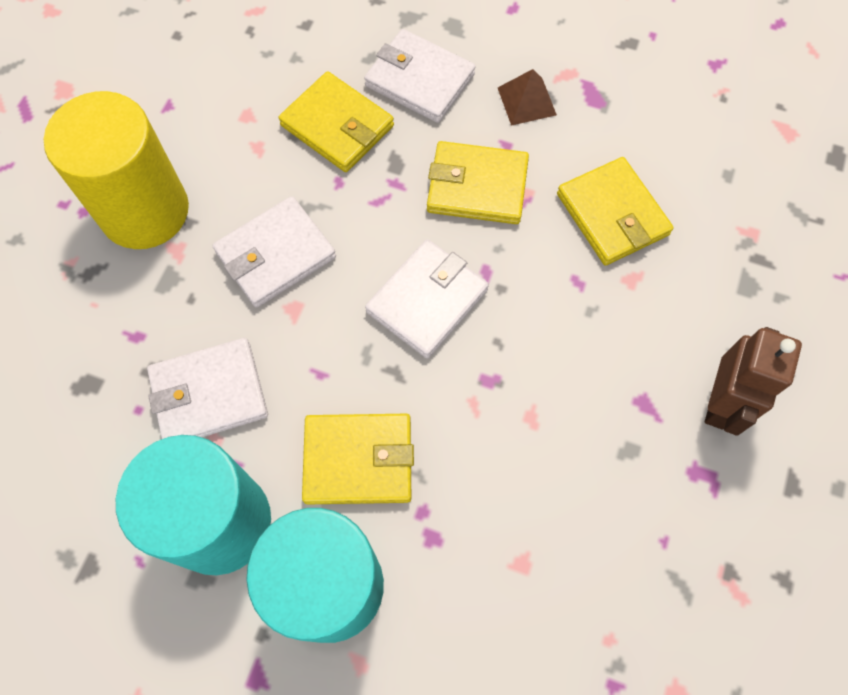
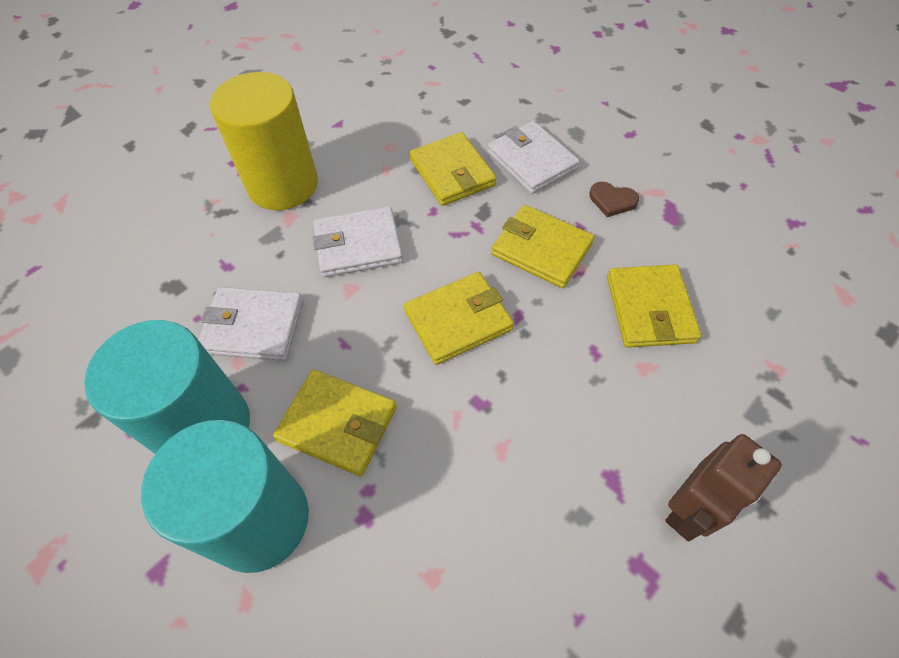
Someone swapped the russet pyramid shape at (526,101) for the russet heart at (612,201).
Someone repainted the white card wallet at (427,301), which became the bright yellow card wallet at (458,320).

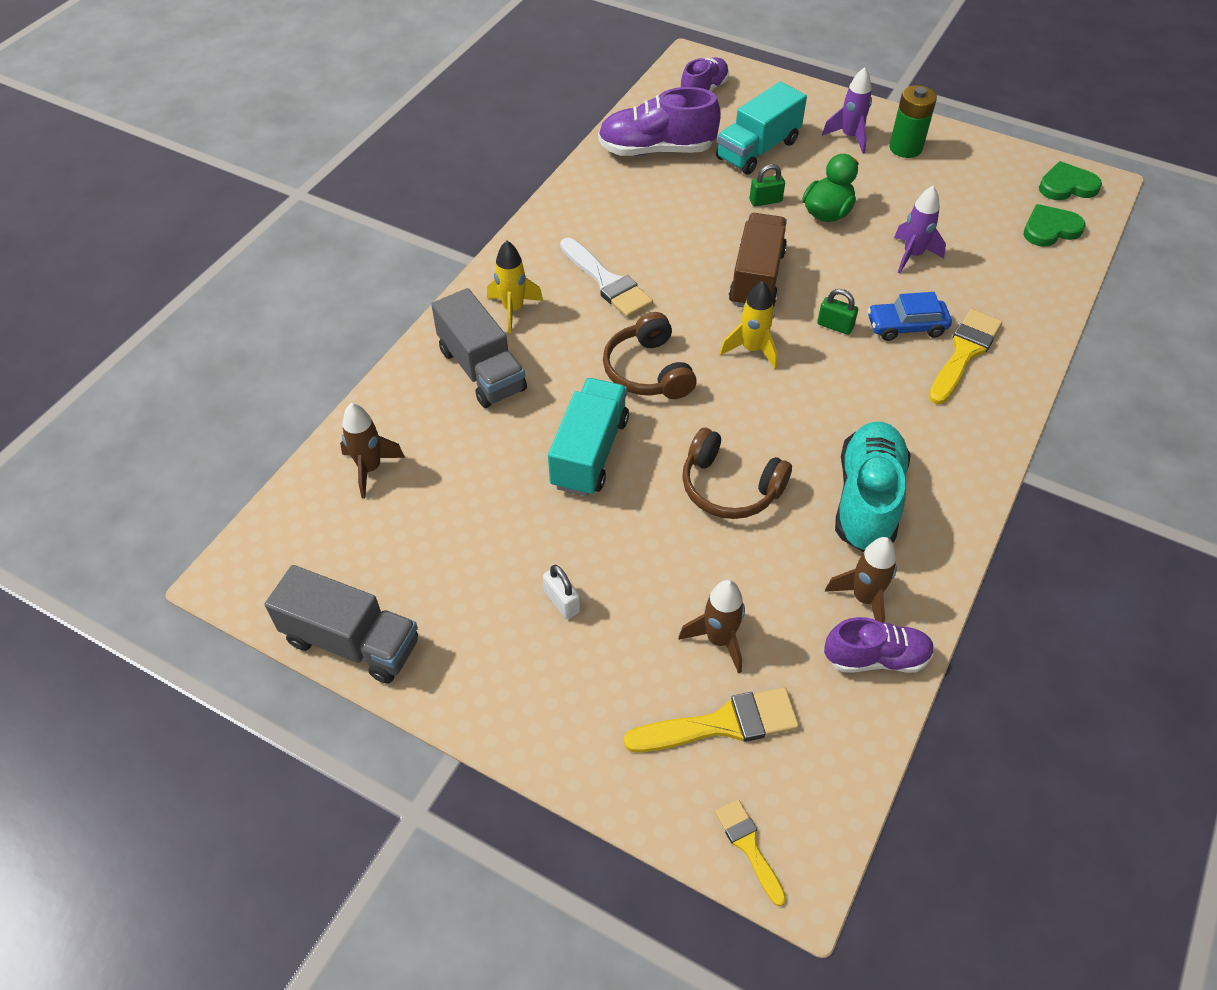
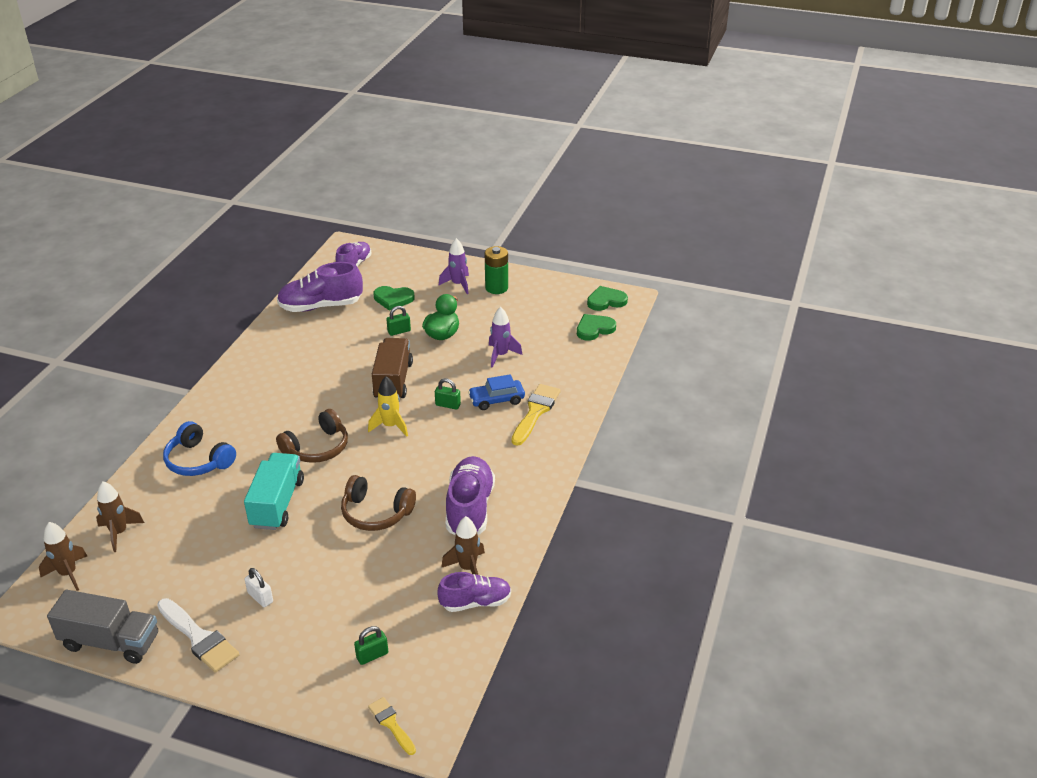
Someone swapped the turquoise lorry at (758,150) for the leaf-green heart at (393,299).
Someone carried the white paint brush from (607,282) to (199,638).
Someone took away the bright yellow toy rocket at (513,310).
Someone swapped the gray lorry at (482,370) for the royal blue headset at (198,461).
Someone rotated the russet headset at (647,371) by 105 degrees counterclockwise.
Someone repainted the turquoise shoe at (867,499), which became the royal purple shoe at (469,509).
Someone carried the russet toy rocket from (719,640) to (68,574).
Someone swapped the bright yellow paint brush at (722,724) for the leaf-green lock at (372,655).

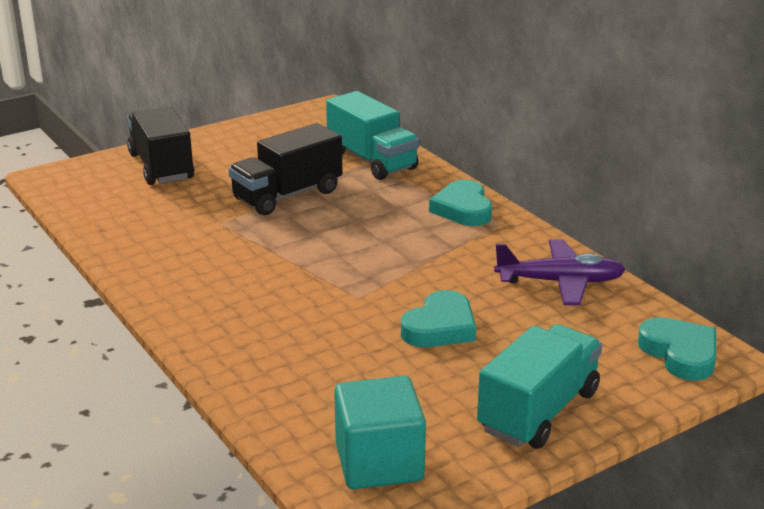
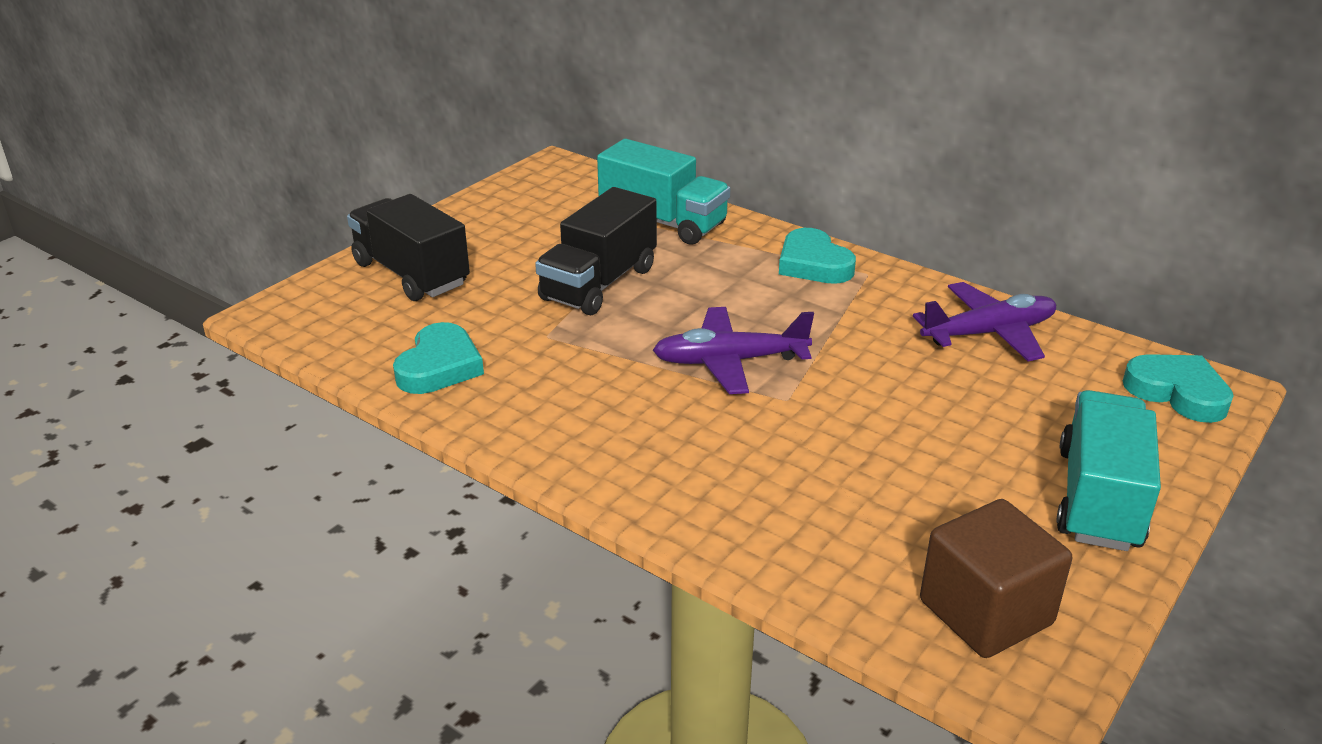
Someone carried the turquoise heart from (440,327) to (439,366).
Someone repainted the turquoise block at (379,462), which became the russet block at (985,612).
Someone put down the royal purple toy plane at (729,361).

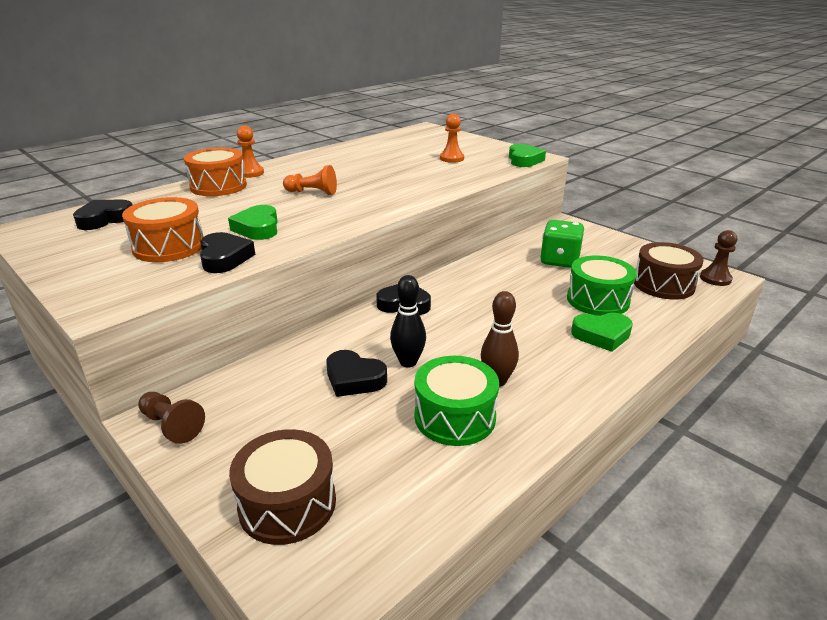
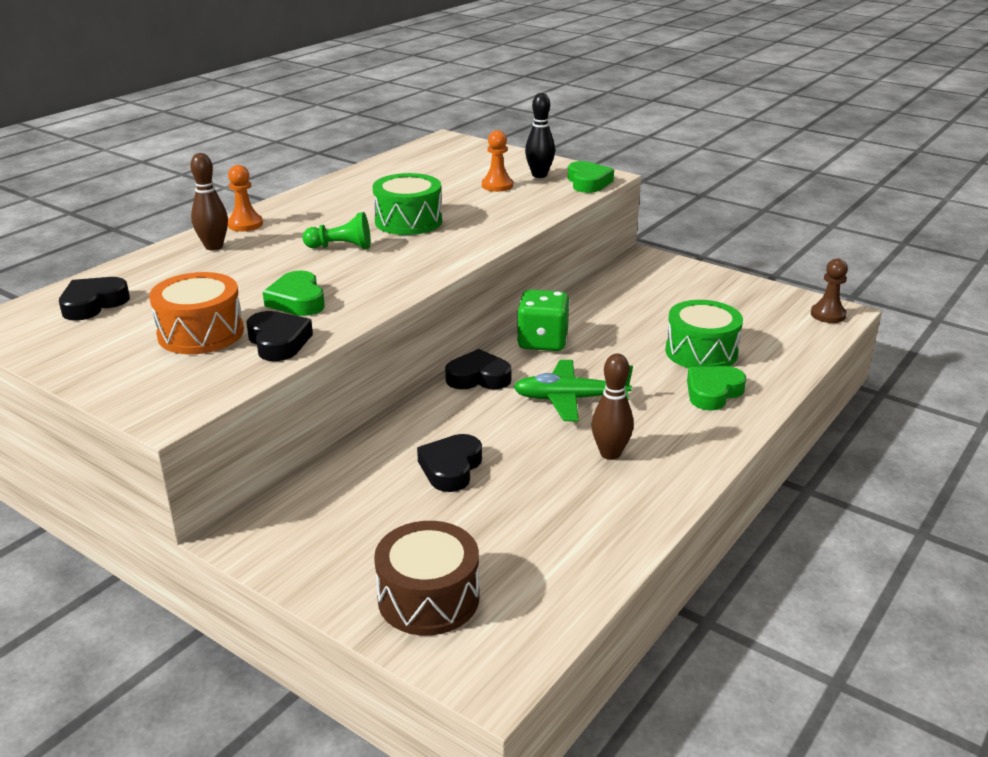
Someone swapped the orange-coloured drum at (218,186) for the russet bowling pin at (214,247).
Someone repainted the orange-coloured chess pawn at (312,192), which became the leaf-green chess pawn at (341,247).
Someone carried the leaf-green die from (559,260) to (542,342).
Someone took away the russet drum at (663,284).
Someone carried the jet-black bowling pin from (408,362) to (539,175).
Someone rotated the leaf-green heart at (601,335) by 150 degrees clockwise.
Someone rotated the jet-black heart at (354,379) by 90 degrees clockwise.
Someone carried the leaf-green drum from (455,417) to (408,221).
Someone took away the russet chess pawn at (172,426).
Someone put down the leaf-green toy plane at (570,399).

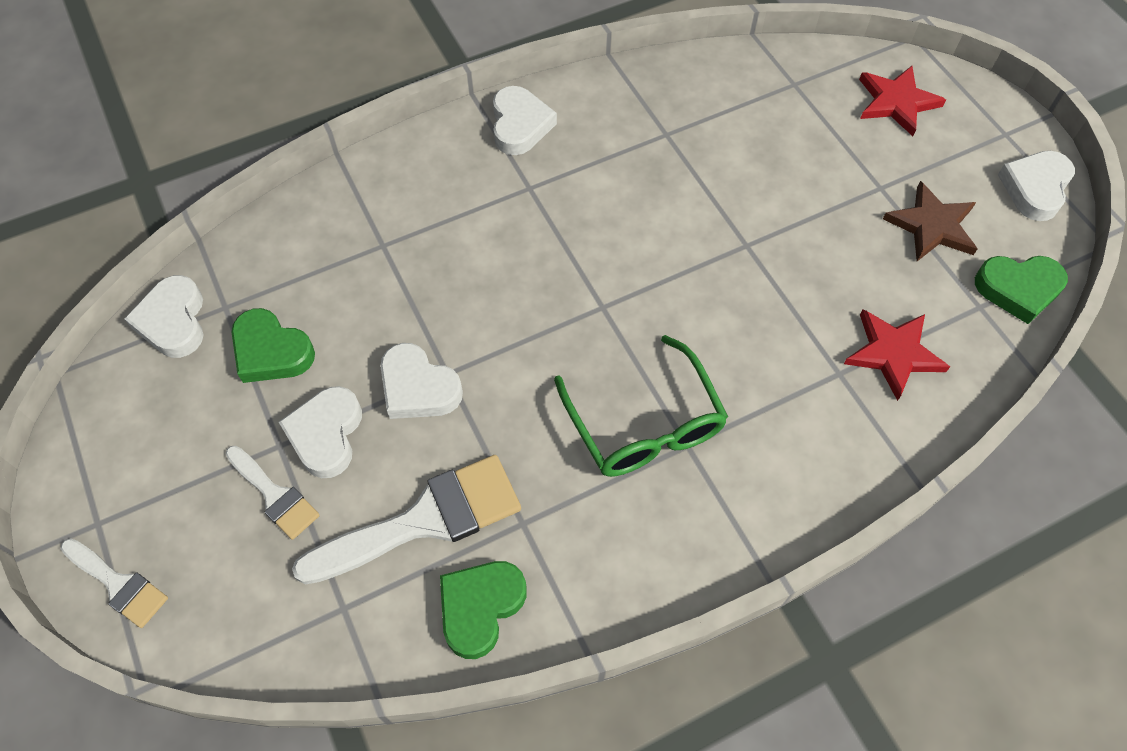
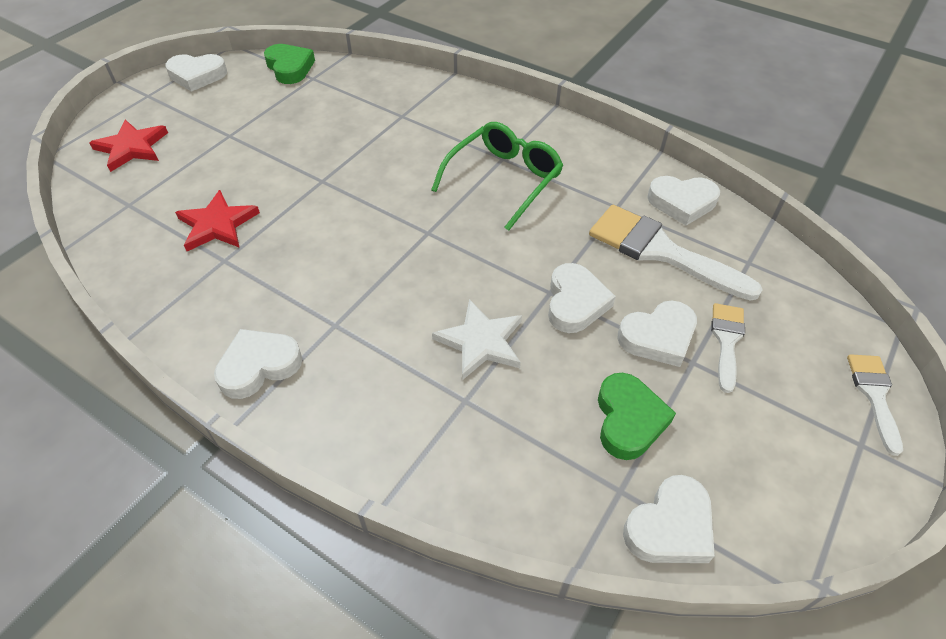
Someone took away the russet star shape at (932,226).
Someone carried the scarlet star shape from (893,353) to (217,224).
Someone repainted the leaf-green heart at (480,607), which became the white heart at (682,202).
Someone put down the white star shape at (480,342).

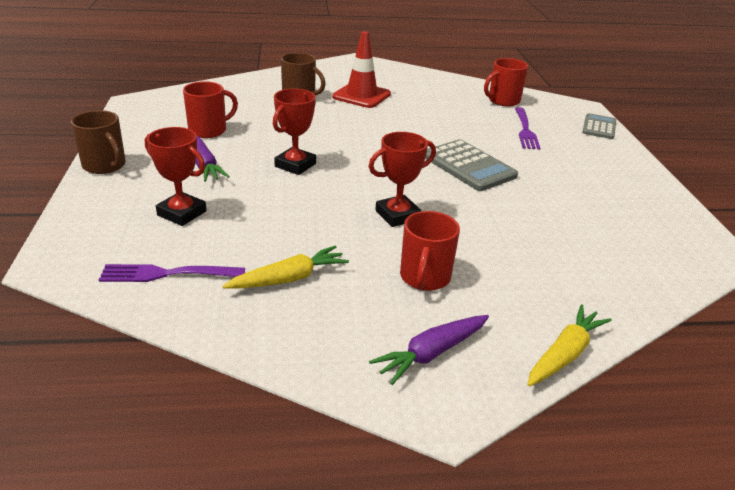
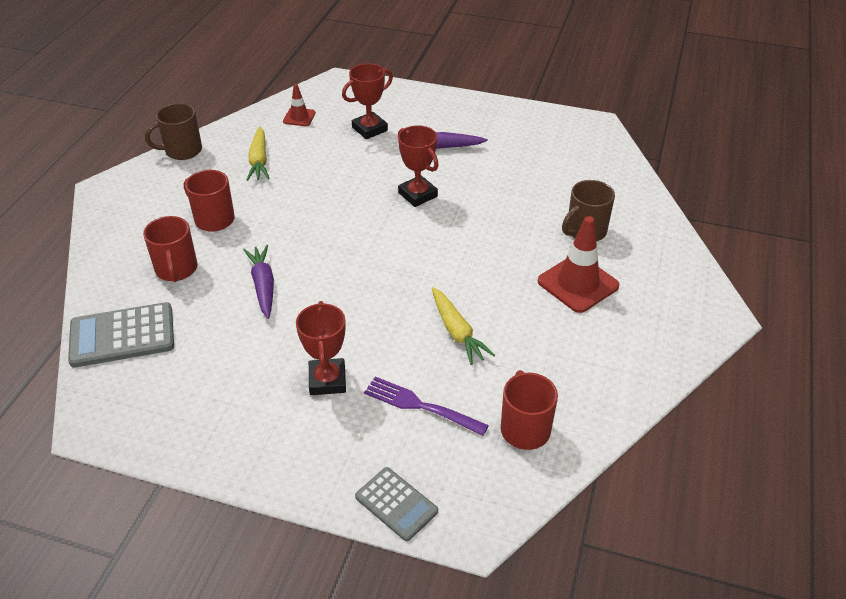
Someone carried the scarlet coffee mug from (209,130) to (176,269).
Someone carried the russet coffee mug from (105,166) to (182,151).
Someone carried the scarlet prize cup from (397,215) to (327,380).
Someone carried the gray pocket calculator from (468,166) to (122,335).
Someone swapped the royal purple fork at (168,274) for the scarlet safety cone at (299,117).
Someone carried the bright yellow carrot from (565,354) to (457,332).
Someone carried the royal purple carrot from (431,353) to (263,285).

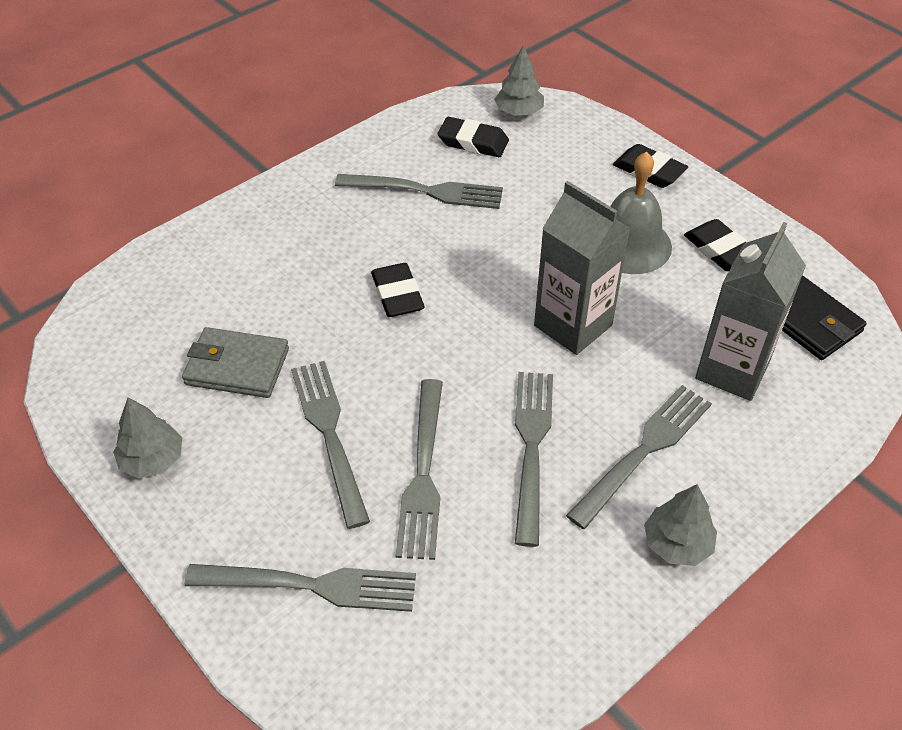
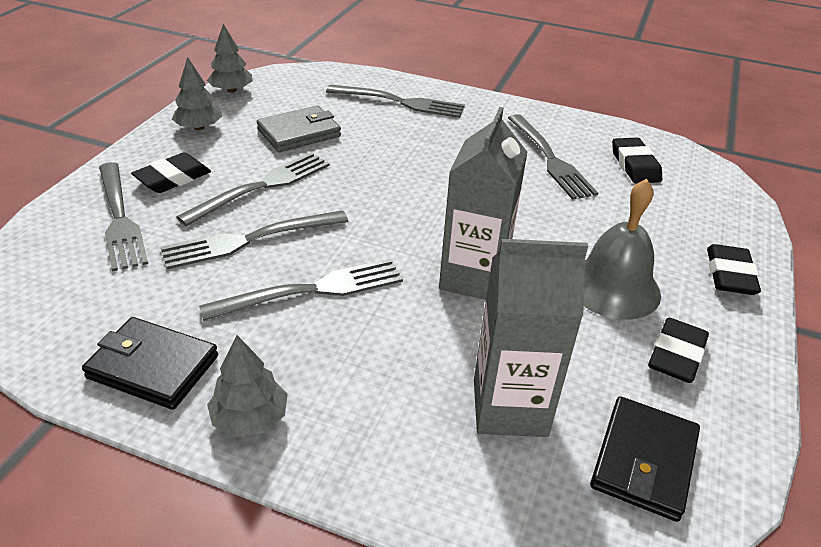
Someone carried the gray tree from (519,112) to (231,90).
Someone carried the jet-black gum eraser from (397,295) to (173,178).
Someone rotated the gray card wallet at (237,366) by 75 degrees clockwise.
Someone carried the gray fork from (643,451) to (400,102).
Someone put down the jet-black card wallet at (153,367).

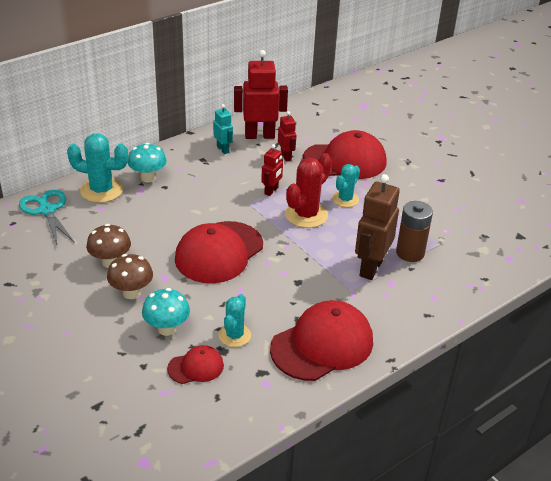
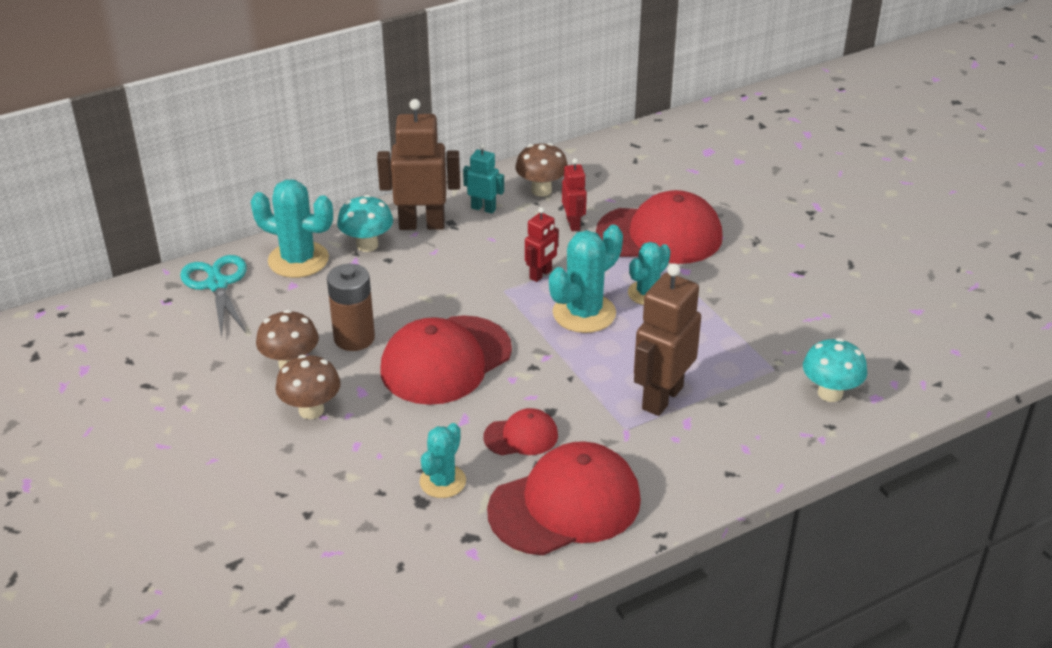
Someone swapped the scarlet robot figure at (259,135) for the russet toadstool at (541,190).
Someone rotated the turquoise robot figure at (223,149) by 45 degrees counterclockwise.
Someone repainted the scarlet saguaro cactus at (306,215), which became the turquoise saguaro cactus at (584,313).
Someone carried the russet power cell from (410,253) to (354,338).
Someone carried the turquoise toadstool from (167,329) to (830,393).
Someone carried the scarlet baseball cap from (196,367) to (521,436).
Someone put down the russet robot figure at (422,224).

